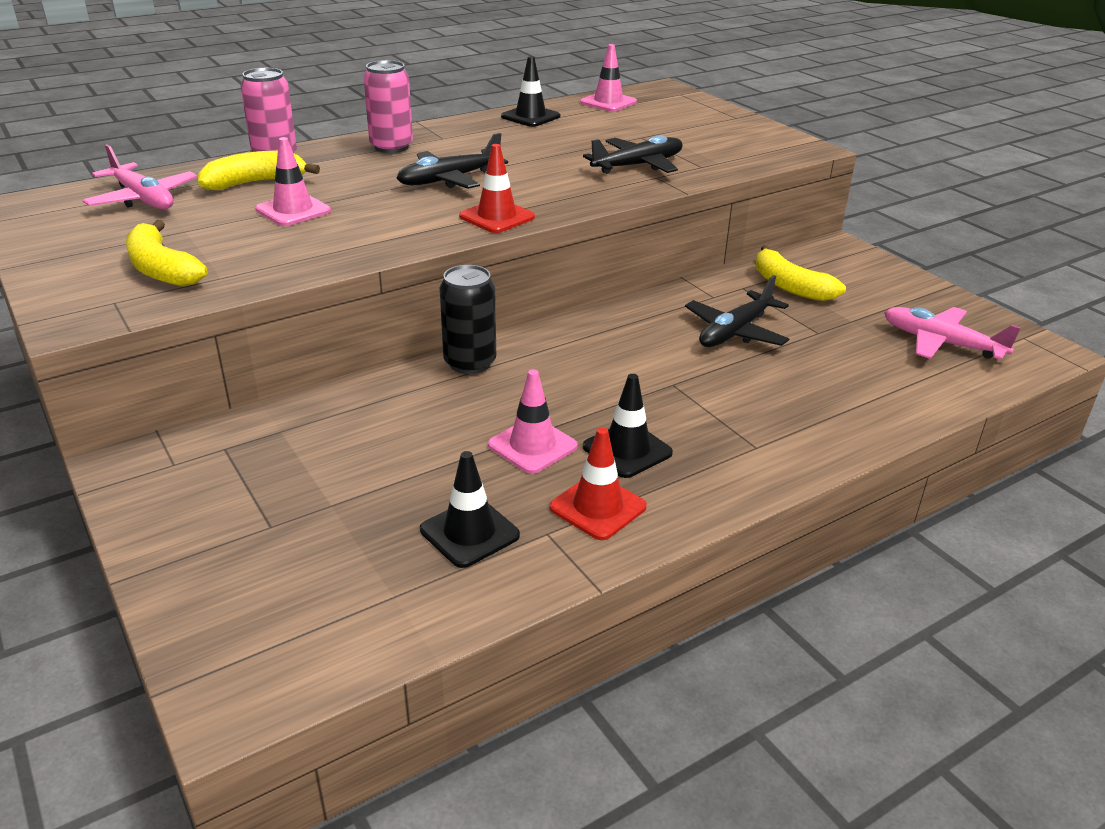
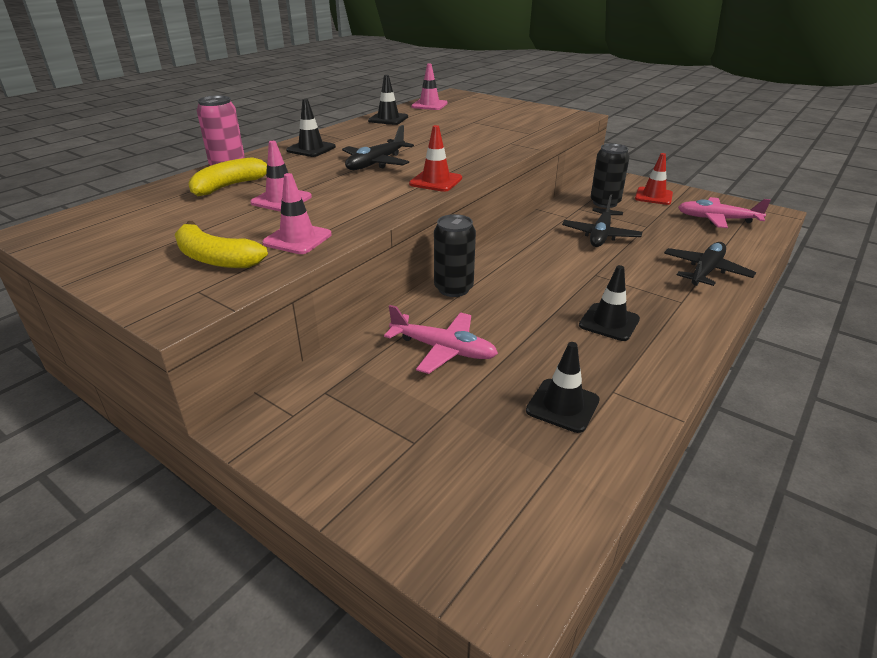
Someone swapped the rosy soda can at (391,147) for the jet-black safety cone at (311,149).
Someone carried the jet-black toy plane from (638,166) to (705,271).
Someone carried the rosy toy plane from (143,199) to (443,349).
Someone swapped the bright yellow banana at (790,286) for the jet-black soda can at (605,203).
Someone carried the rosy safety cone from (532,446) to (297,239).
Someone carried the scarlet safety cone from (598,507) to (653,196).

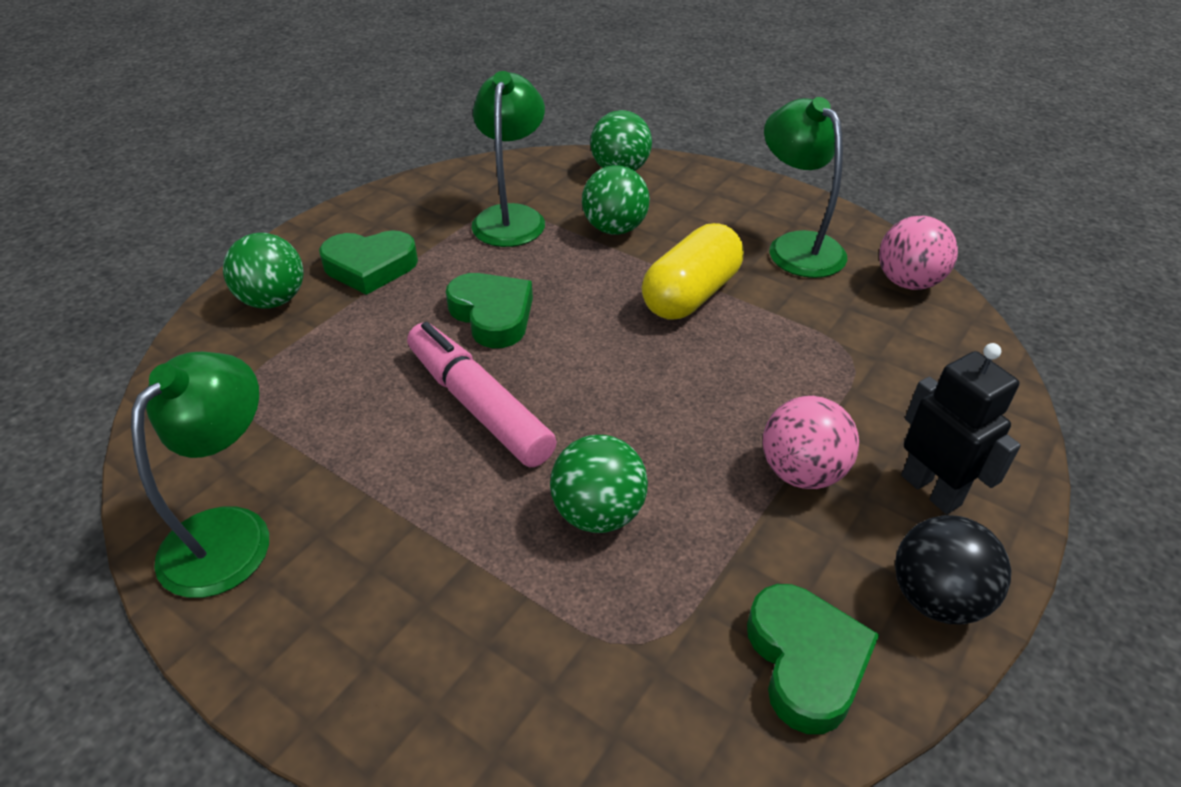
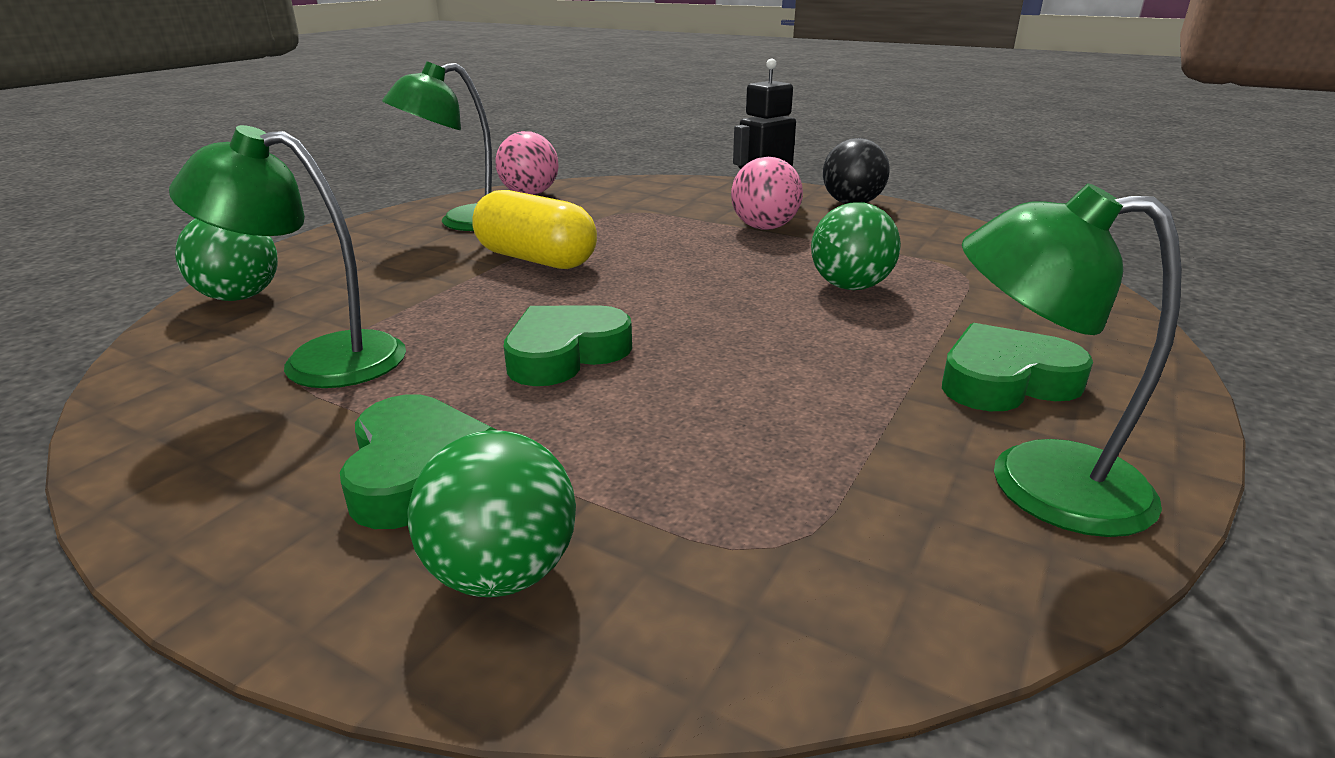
Someone took away the leaf-green ball at (615,229).
Someone took away the rosy marker at (478,405).
Someone carried the leaf-green heart from (806,661) to (1005,381).

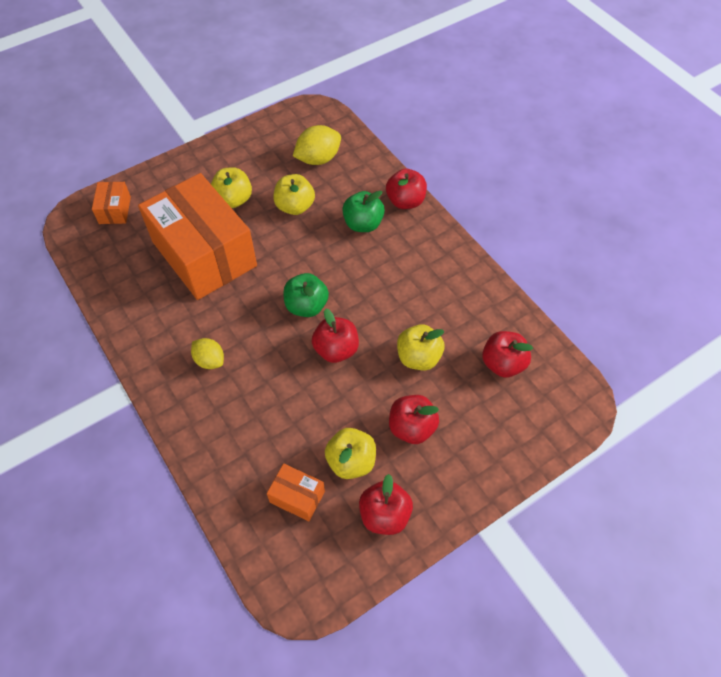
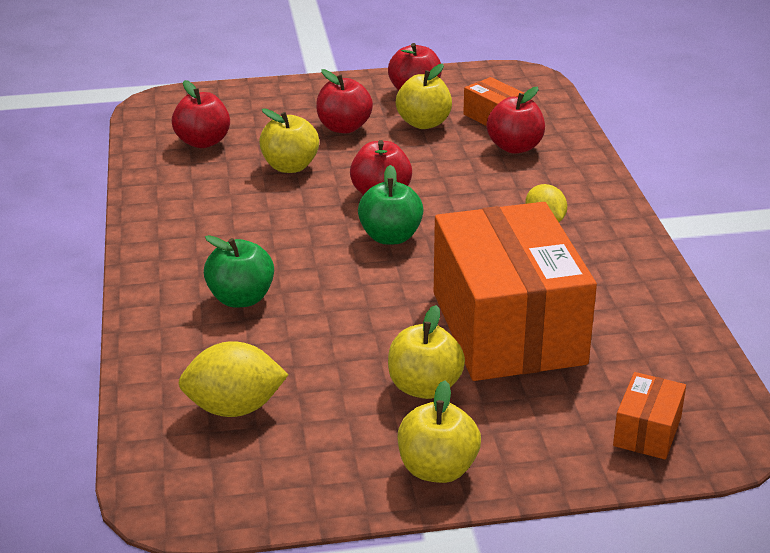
Someone carried the scarlet apple fruit from (405,201) to (515,147).
Someone carried the bright yellow apple fruit from (295,206) to (437,469).

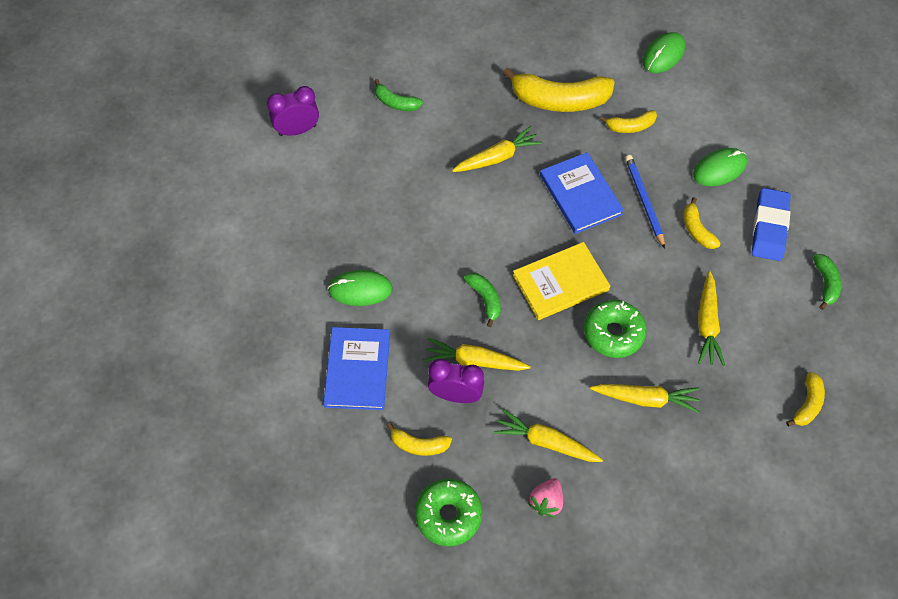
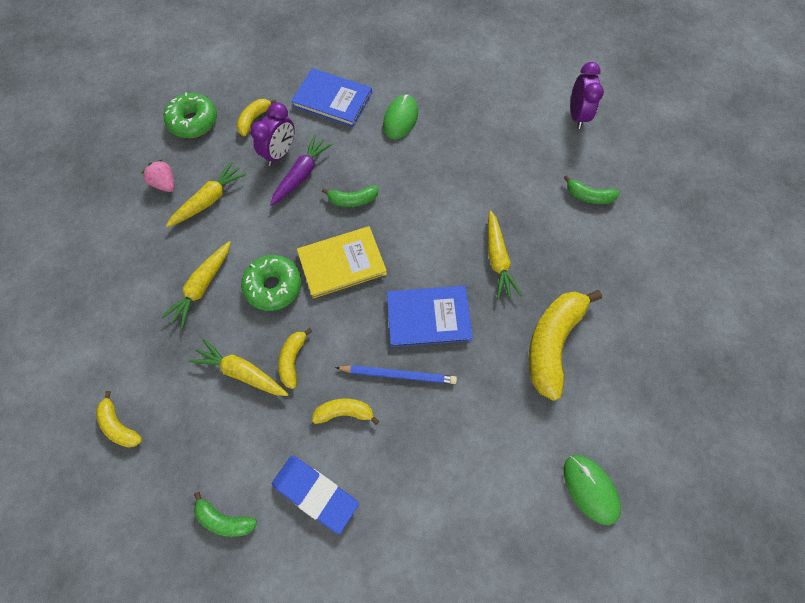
Someone rotated the leaf-green banana at (396,102) by 120 degrees counterclockwise.
Someone carried the bright yellow banana from (630,126) to (293,360).
Someone took away the leaf-green computer mouse at (719,169).
Someone rotated the bright yellow book at (560,283) by 75 degrees clockwise.
Someone repainted the bright yellow carrot at (474,361), which became the royal purple carrot at (301,175).

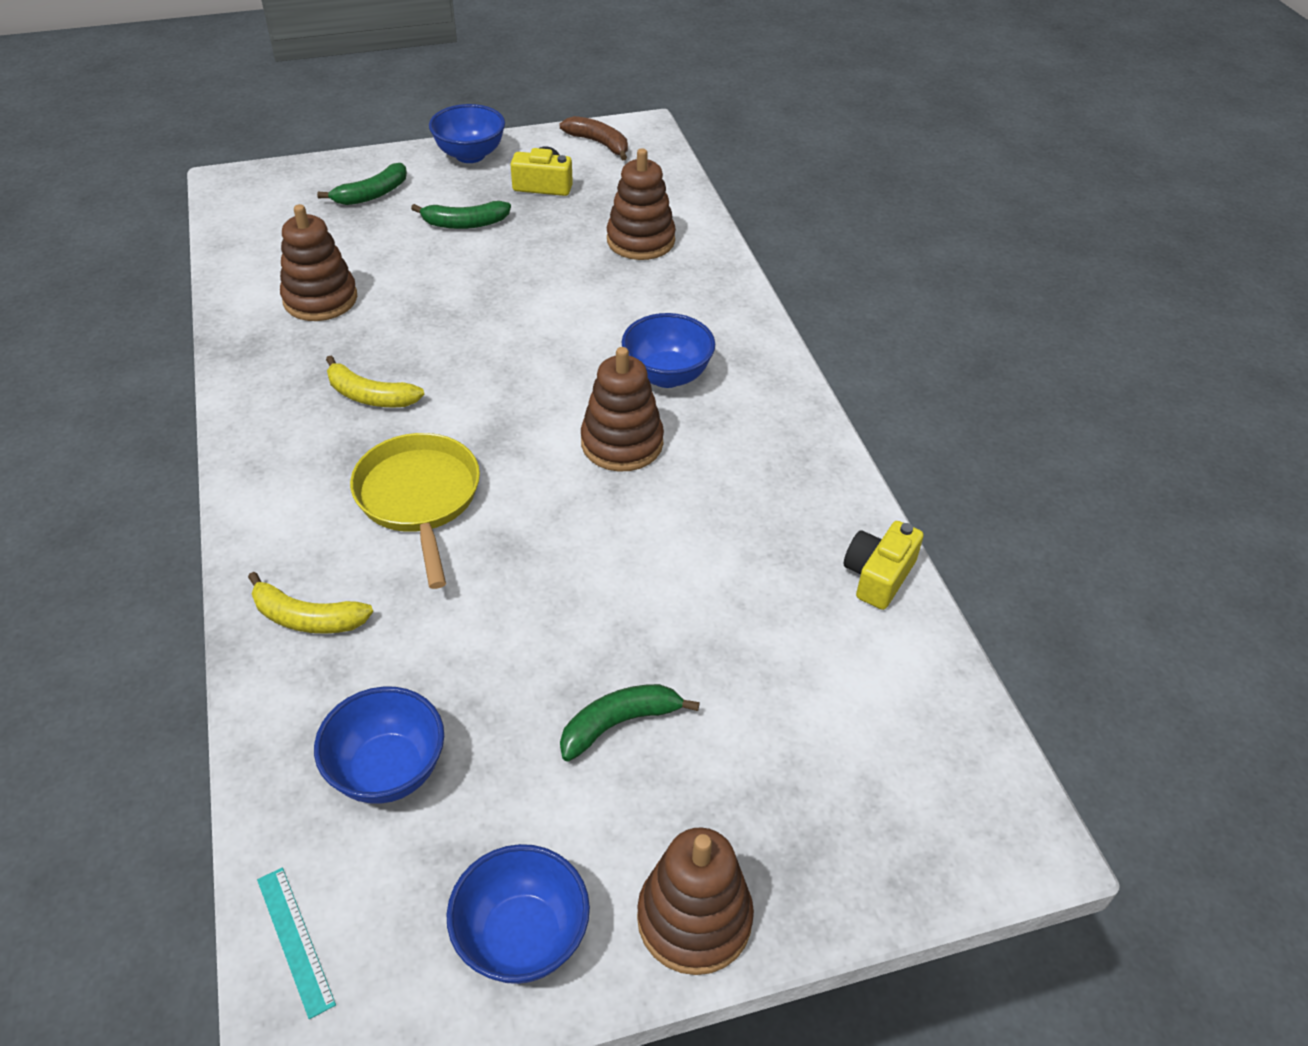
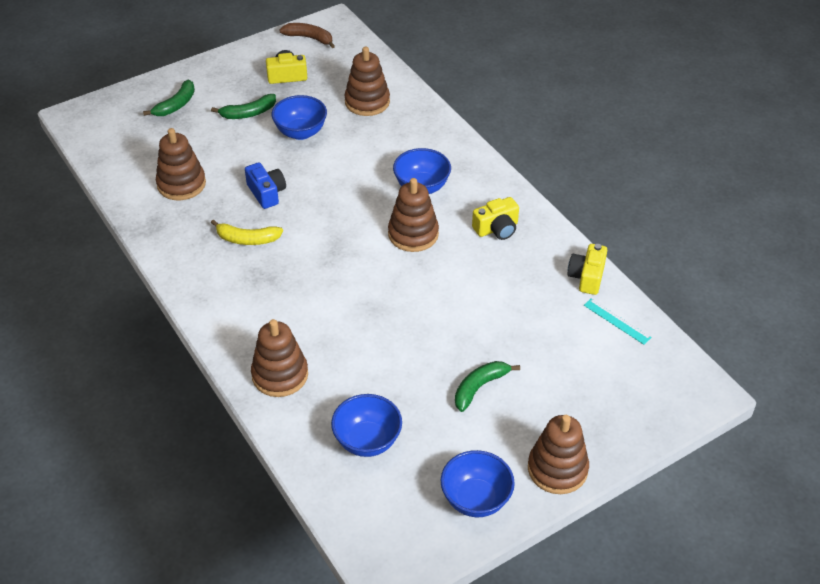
Someone carried the royal blue bowl from (470,155) to (301,132).
Someone took away the bright yellow frying pan at (419,498).
Someone swapped the bright yellow banana at (307,618) for the russet stacking toy at (280,375).
Someone carried the turquoise straightedge from (295,940) to (617,321).
Someone put down the royal blue photo camera at (266,193).
Someone put down the bright yellow photo camera at (497,228).

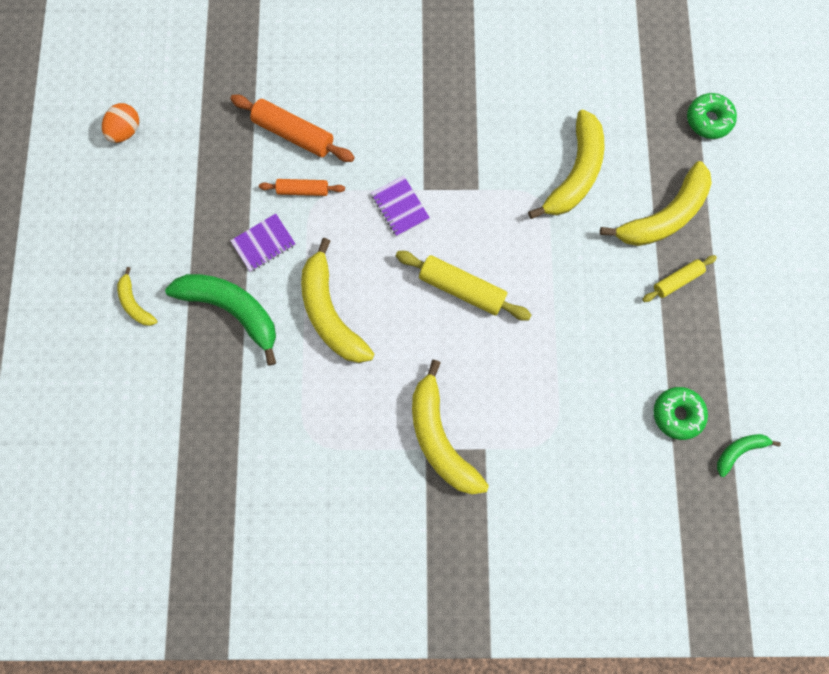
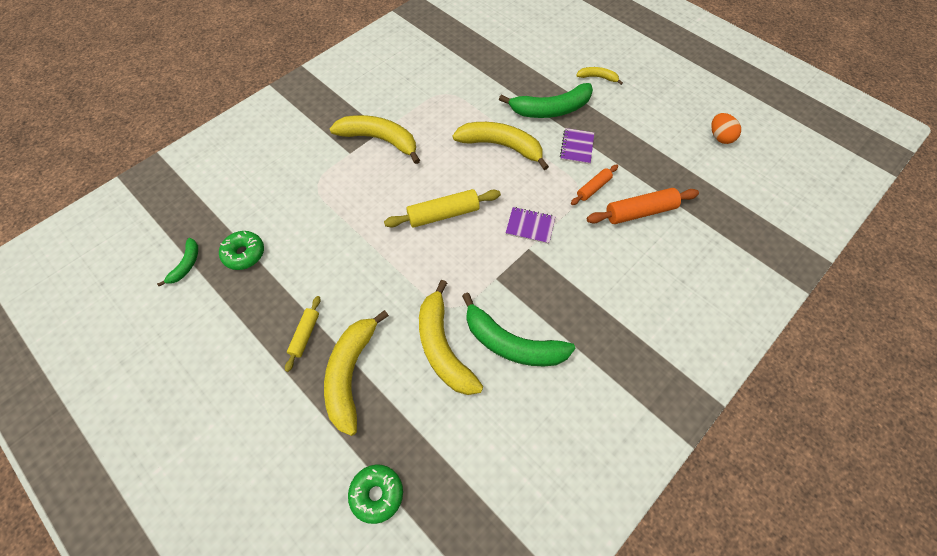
Someone put down the leaf-green banana at (512,343).

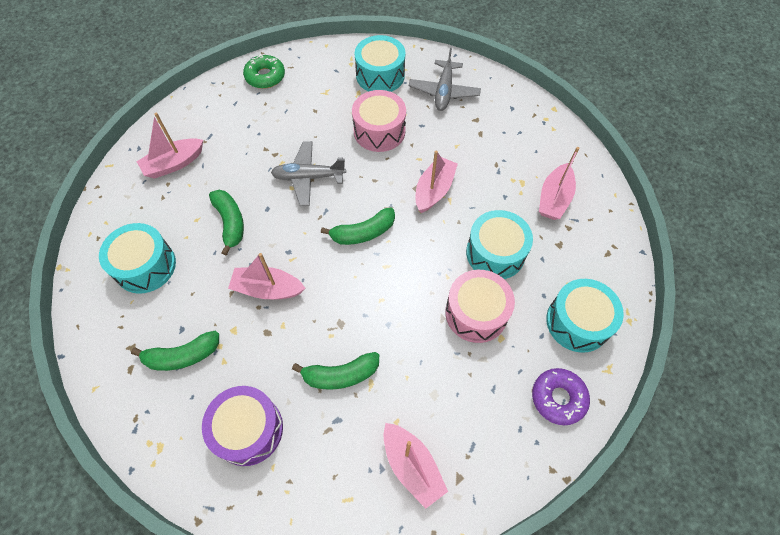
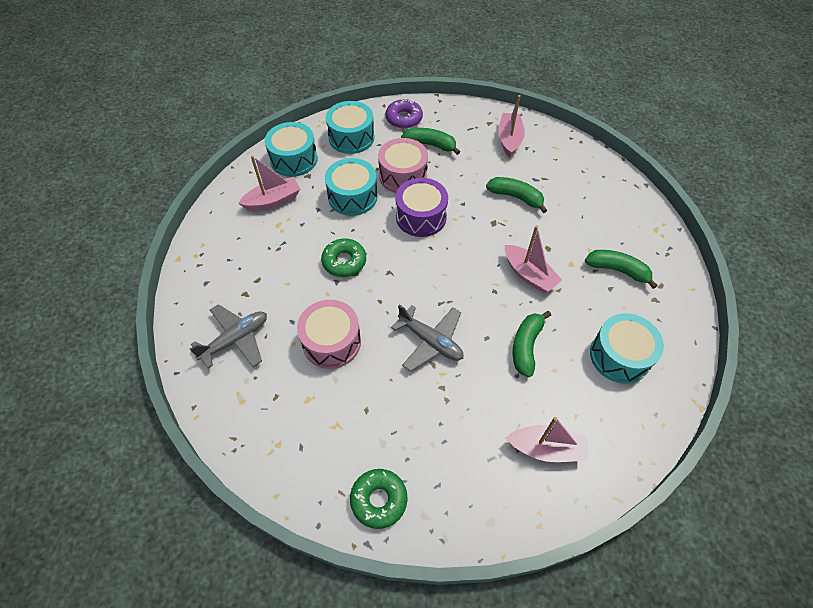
Someone carried the turquoise drum from (380,75) to (294,159).
Someone swapped the rosy sailboat at (434,190) for the leaf-green doughnut at (344,261).
Someone carried the leaf-green banana from (363,233) to (430,145).
Someone carried the royal purple drum from (248,429) to (421,217).

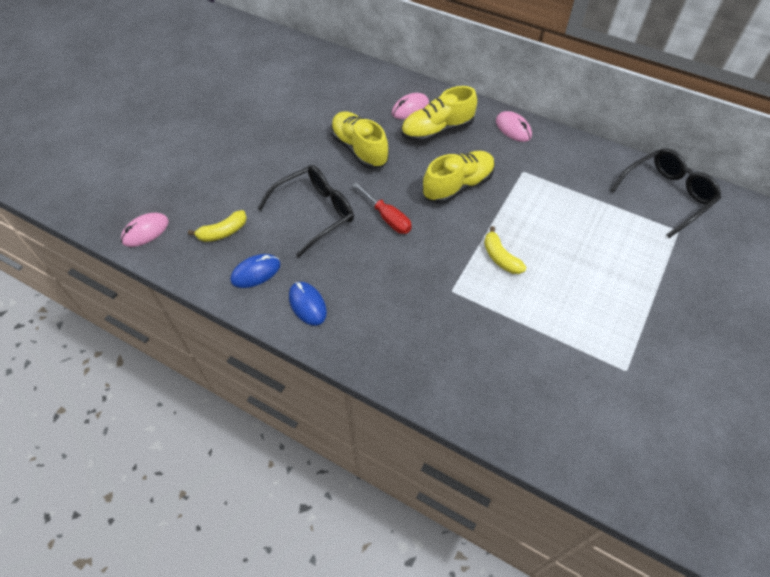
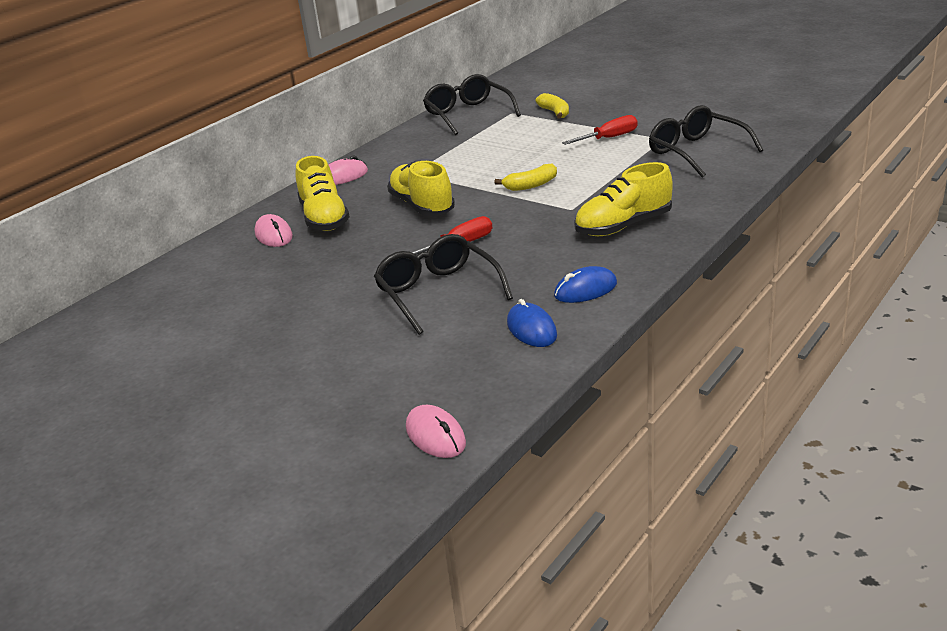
Someone carried the bright yellow shoe from (359,149) to (623,226).
Someone carried the bright yellow banana from (223,232) to (555,112).
Someone put down the jet-black glasses at (696,152).
Someone put down the scarlet hand screwdriver at (608,138).

